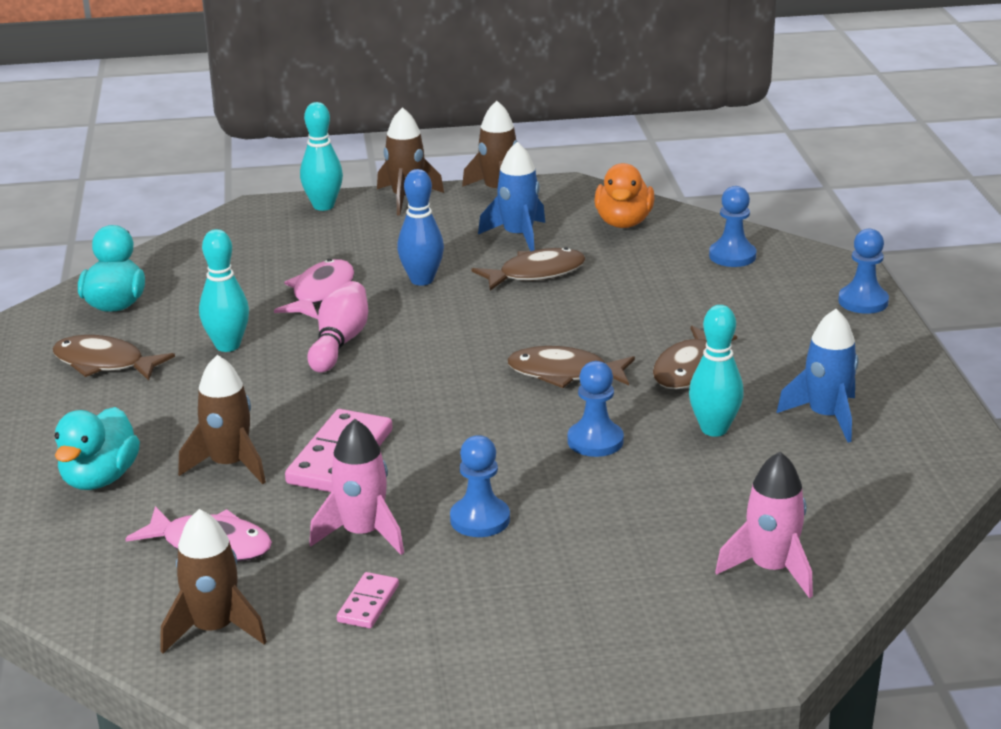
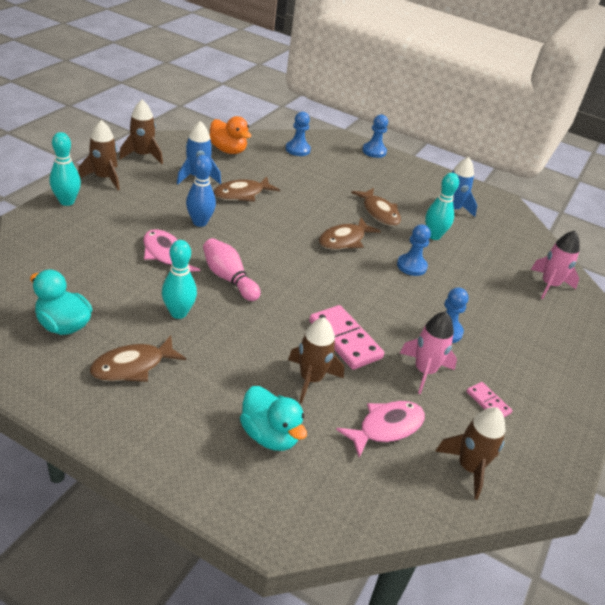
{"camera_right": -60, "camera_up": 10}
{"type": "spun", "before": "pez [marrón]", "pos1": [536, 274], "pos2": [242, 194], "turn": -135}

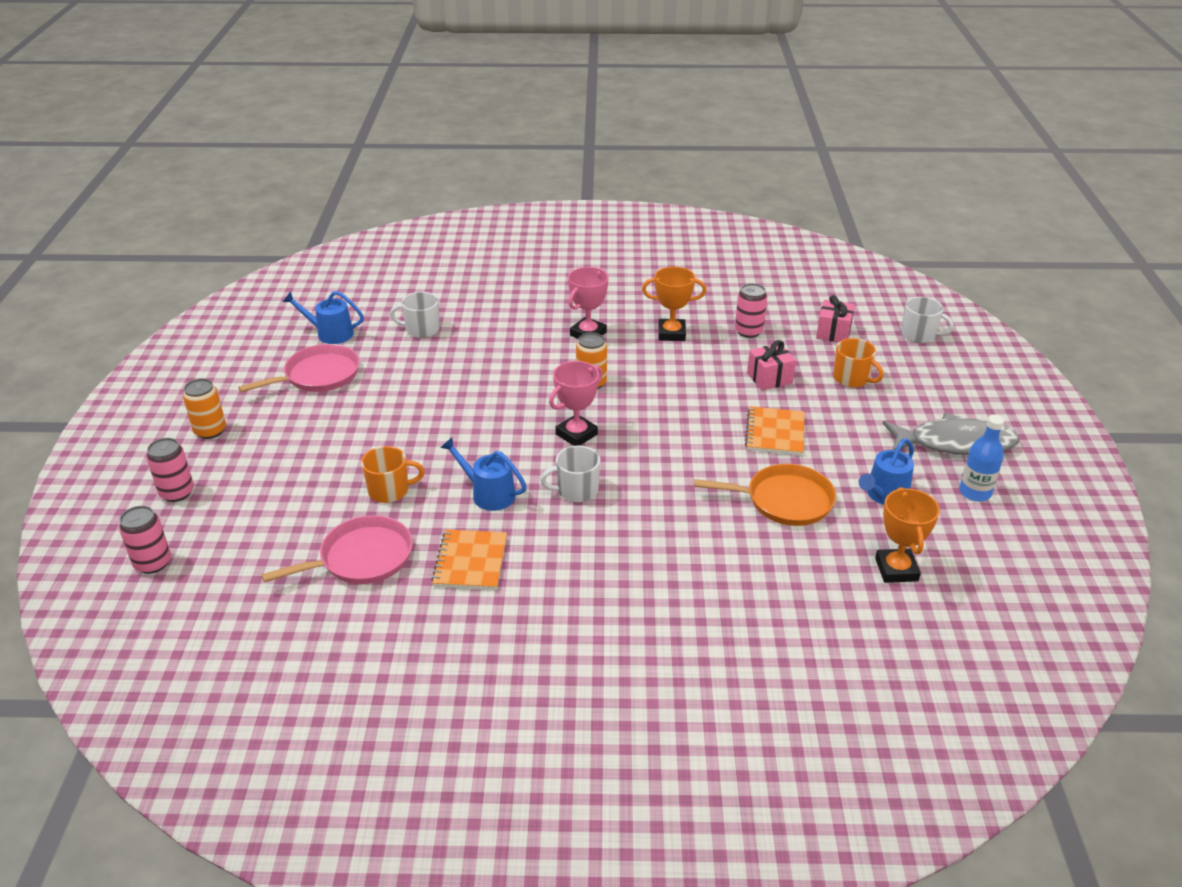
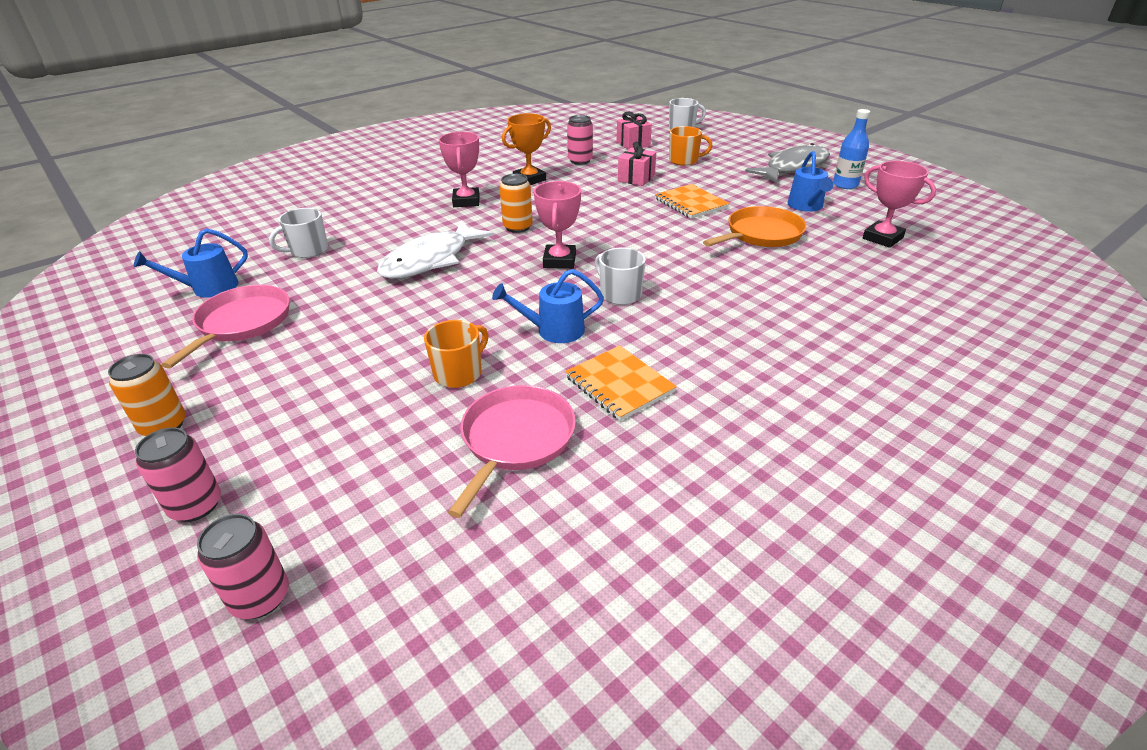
{"camera_right": -40, "camera_up": 0}
{"type": "appeared", "after": "pez [blanco]", "pos2": [430, 260]}
{"type": "colour", "before": "trofeo [naranja]", "after": "trofeo [rosa]", "pos1": [896, 569], "pos2": [882, 238]}
{"type": "spun", "before": "taza [blanco]", "pos1": [576, 490], "pos2": [619, 294], "turn": 105}

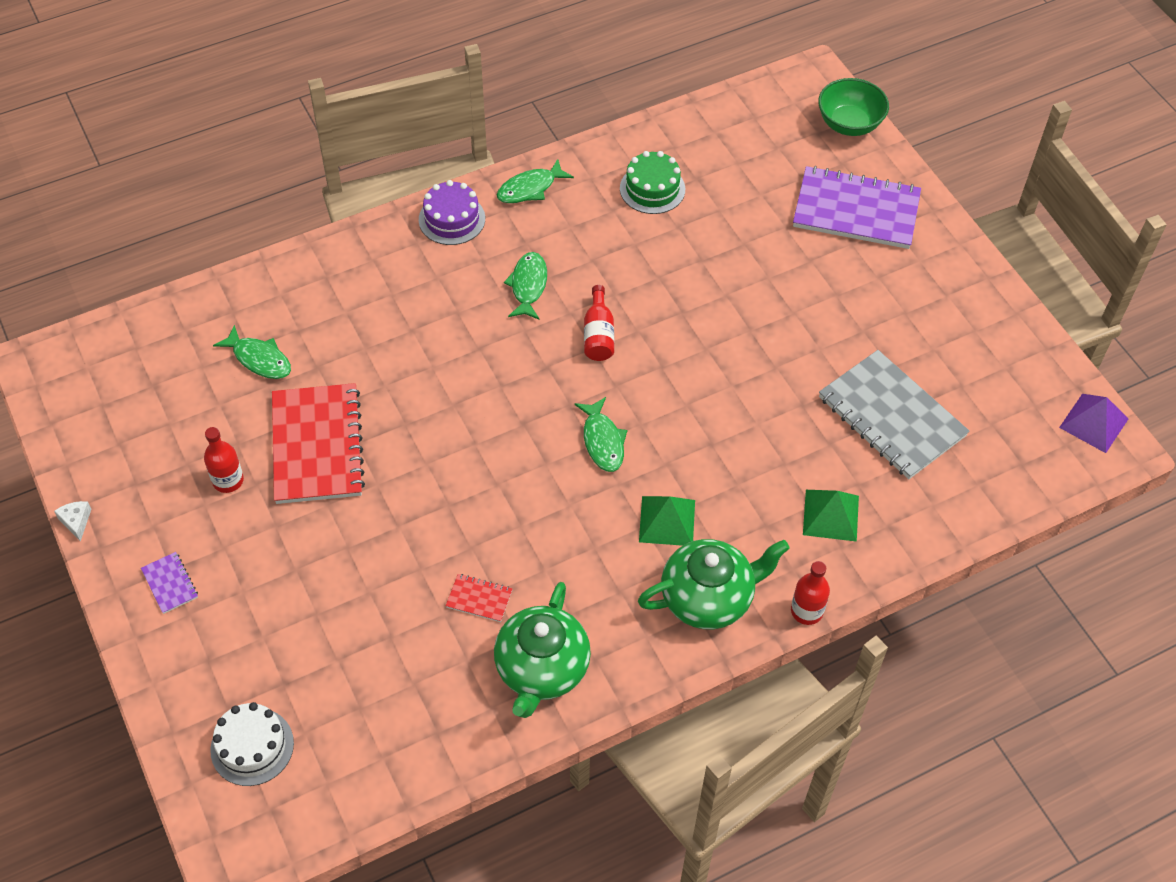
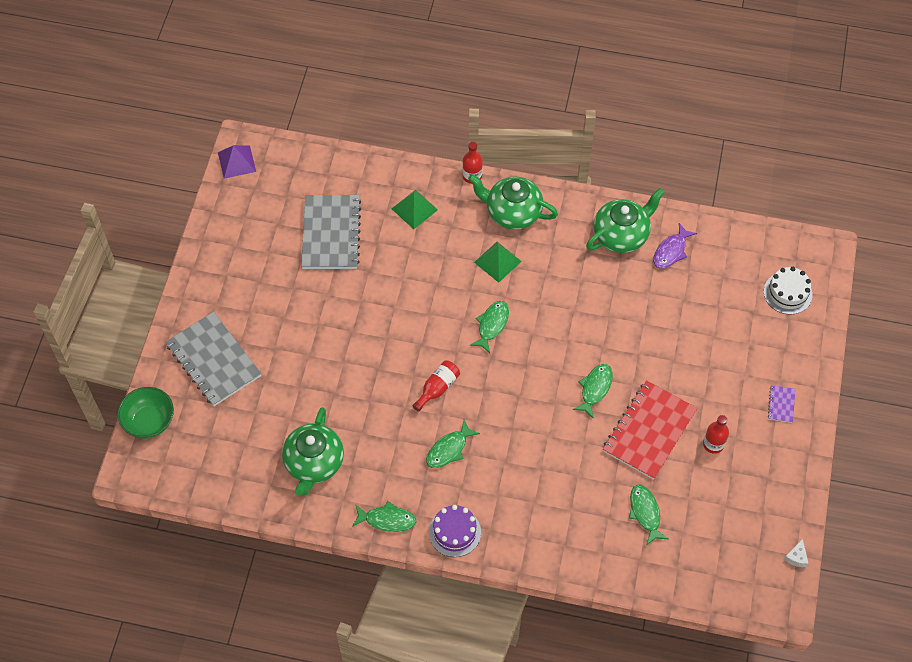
{"camera_right": -140, "camera_up": 5}
{"type": "missing", "before": "cuaderno [rojo]", "pos1": [479, 599]}
{"type": "appeared", "after": "pez [verde]", "pos2": [595, 389]}
{"type": "appeared", "after": "pez [morado]", "pos2": [671, 251]}
{"type": "relocated", "before": "queso [blanco]", "pos1": [76, 521], "pos2": [796, 557]}
{"type": "exchanged", "before": "tarta [verde]", "after": "tetera [verde]", "pos1": [652, 189], "pos2": [314, 463]}
{"type": "colour", "before": "cuaderno [morado]", "after": "cuaderno [gris]", "pos1": [856, 211], "pos2": [214, 360]}

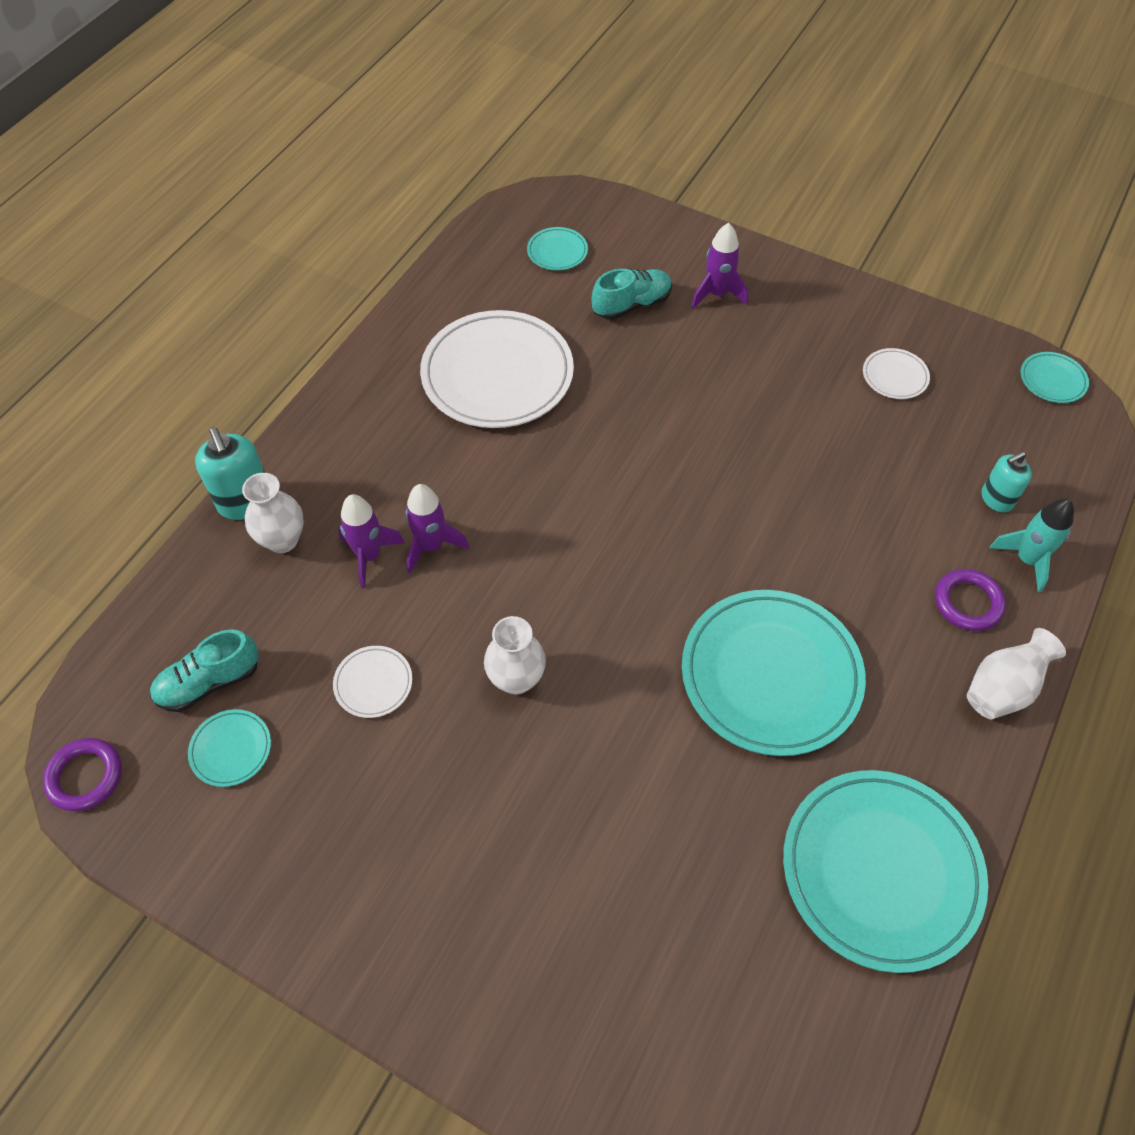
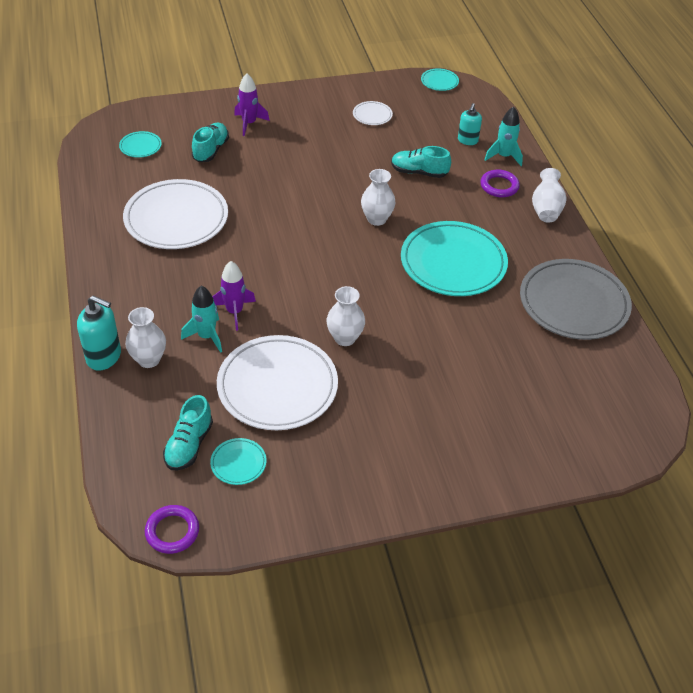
{"camera_right": -45, "camera_up": -10}
{"type": "appeared", "after": "florero [blanco]", "pos2": [376, 219]}
{"type": "appeared", "after": "zapato [turquesa]", "pos2": [419, 172]}
{"type": "colour", "before": "cohete [morado]", "after": "cohete [turquesa]", "pos1": [369, 556], "pos2": [206, 336]}
{"type": "colour", "before": "plato [turquesa]", "after": "plato [gris]", "pos1": [881, 871], "pos2": [573, 303]}
{"type": "size", "before": "plato [blanco]", "pos1": [373, 683], "pos2": [277, 386], "scale": 2.3}

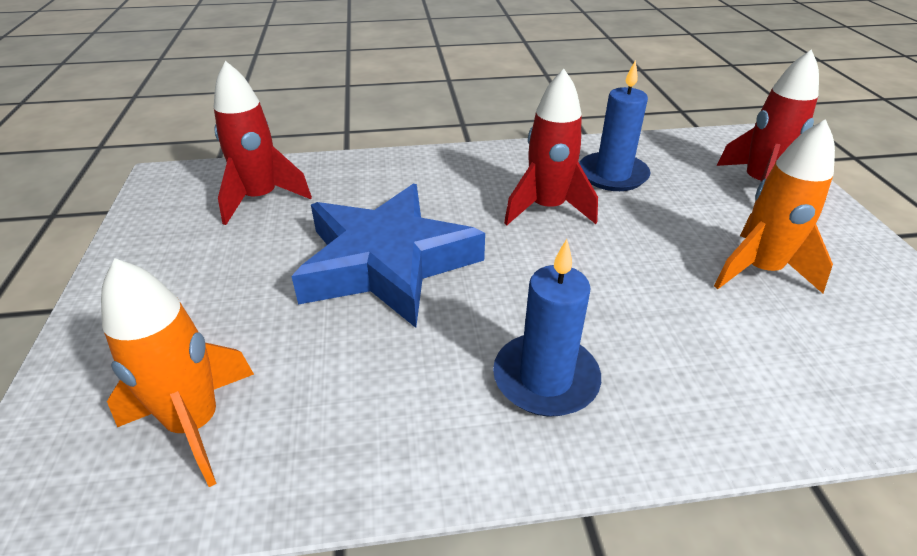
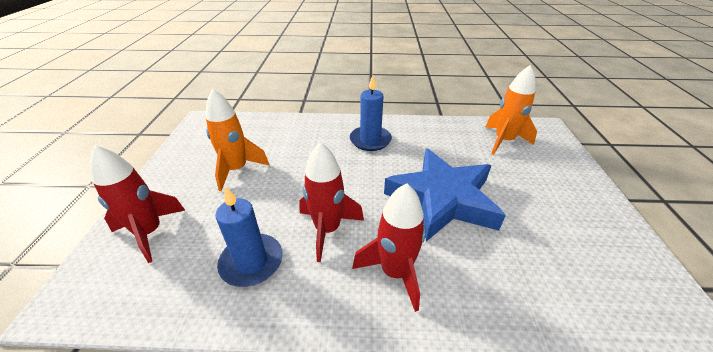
{"camera_right": -170, "camera_up": 0}
{"type": "relocated", "before": "cohete [rojo]", "pos1": [261, 199], "pos2": [395, 272]}

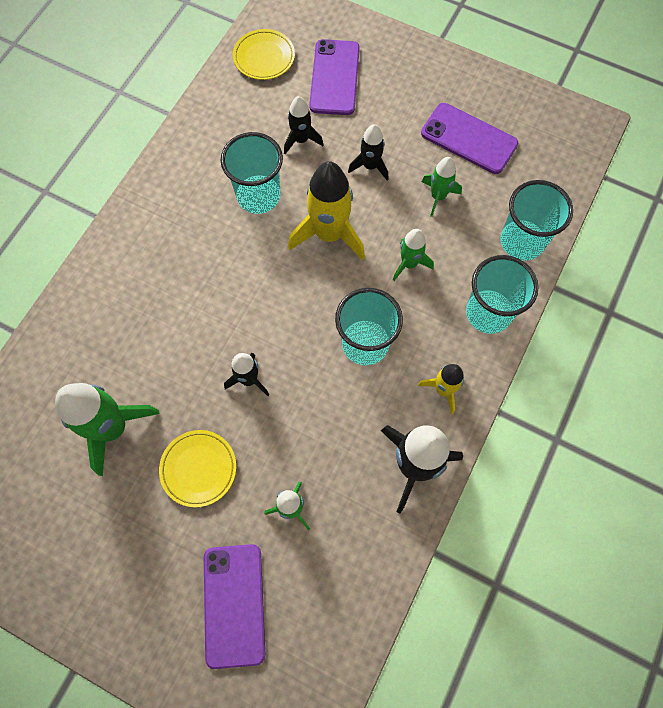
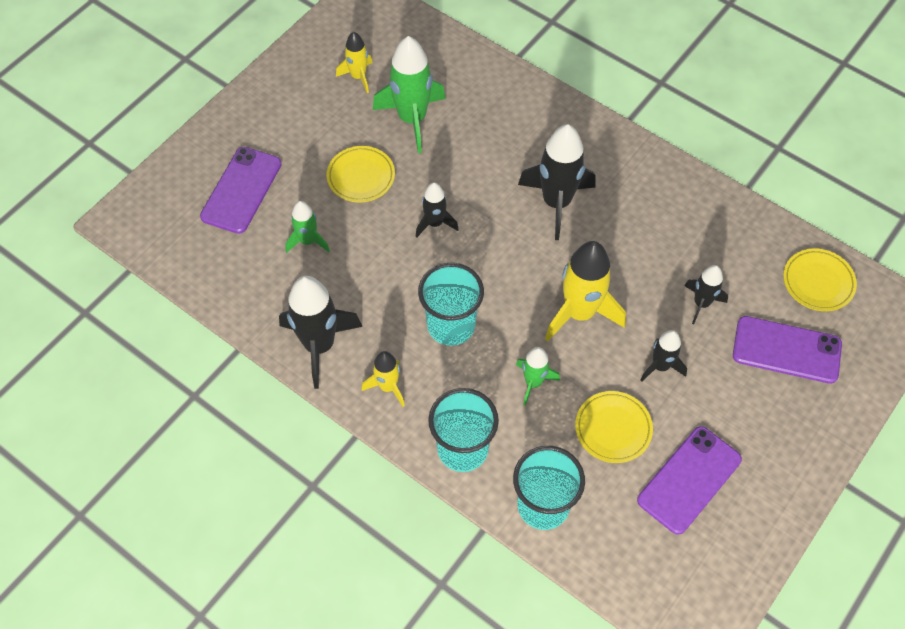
{"camera_right": 100, "camera_up": -10}
{"type": "missing", "before": "vaso [turquesa]", "pos1": [258, 196]}
{"type": "appeared", "after": "cohete [amarillo]", "pos2": [358, 77]}
{"type": "appeared", "after": "cohete [negro]", "pos2": [556, 202]}
{"type": "exchanged", "before": "cohete [verde]", "after": "plato [amarillo]", "pos1": [438, 197], "pos2": [613, 429]}
{"type": "spun", "before": "móvil [morado]", "pos1": [234, 604], "pos2": [241, 190], "turn": -75}

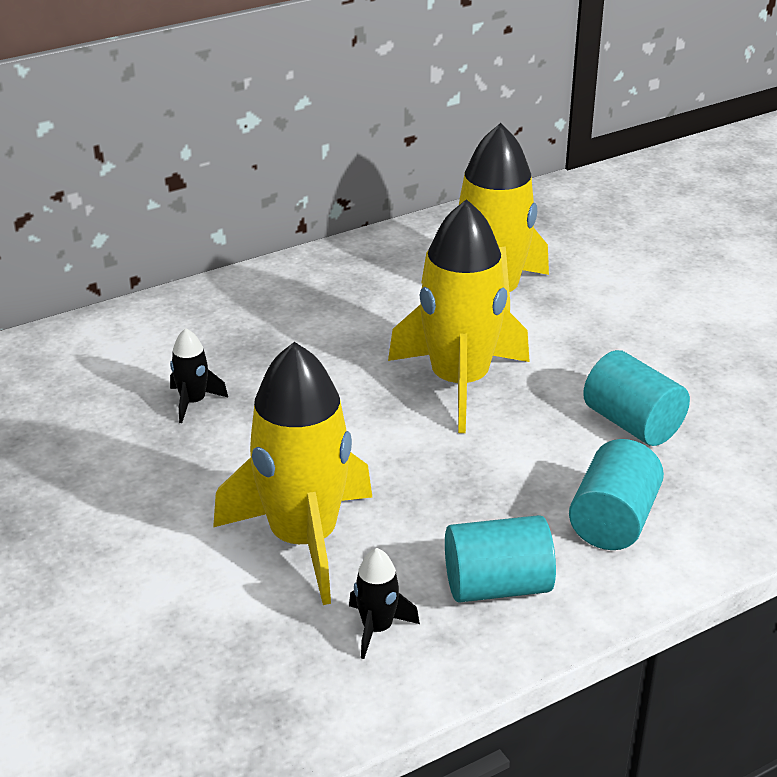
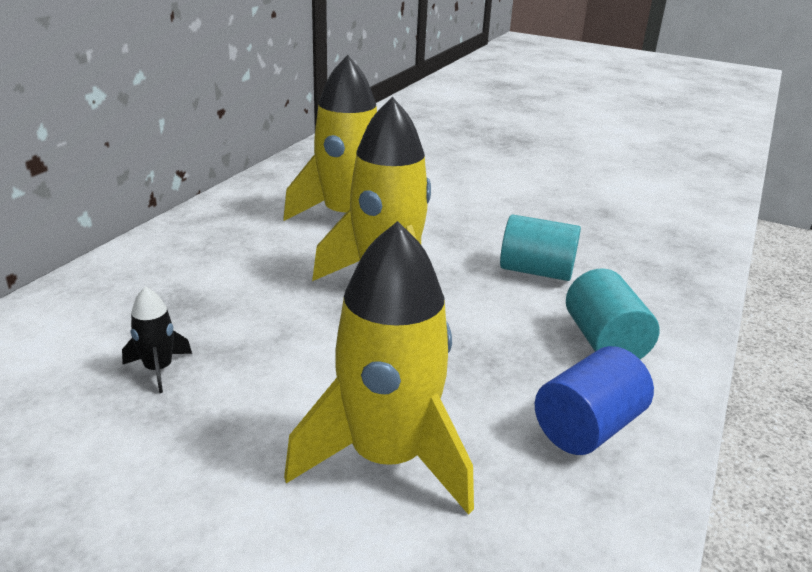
{"camera_right": -35, "camera_up": -5}
{"type": "missing", "before": "cohete [negro]", "pos1": [377, 628]}
{"type": "colour", "before": "cilindro [turquesa]", "after": "cilindro [azul]", "pos1": [497, 586], "pos2": [587, 427]}

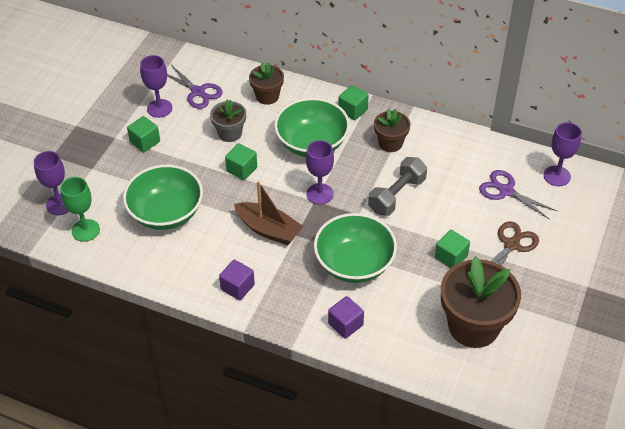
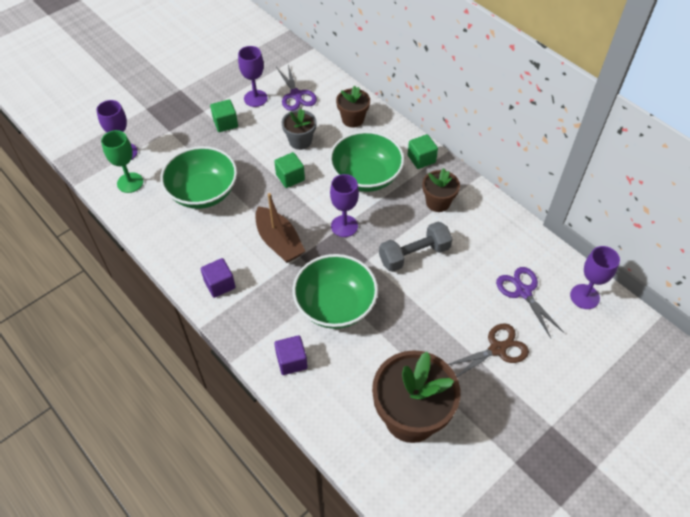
{"camera_right": 25, "camera_up": 5}
{"type": "missing", "before": "cubo [verde]", "pos1": [451, 257]}

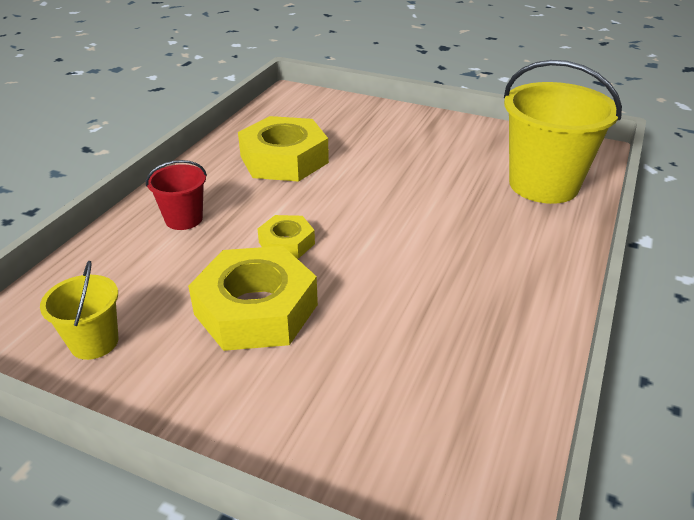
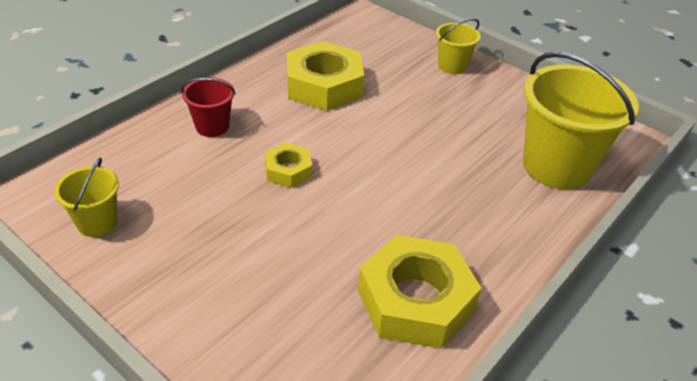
{"camera_right": 15, "camera_up": 5}
{"type": "appeared", "after": "balde [amarillo]", "pos2": [452, 66]}
{"type": "relocated", "before": "tuerca [amarillo]", "pos1": [256, 309], "pos2": [416, 300]}

